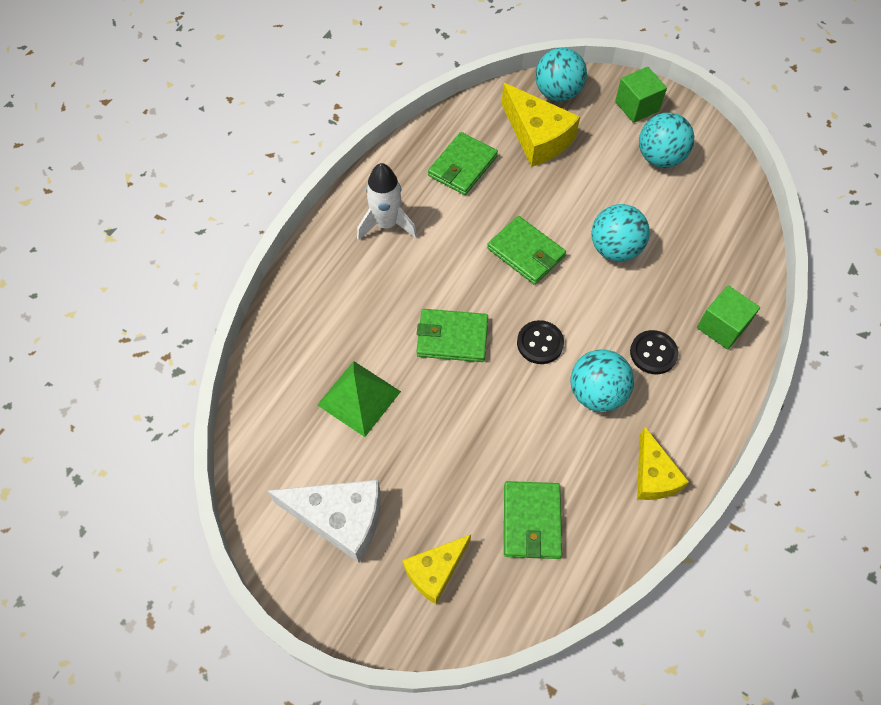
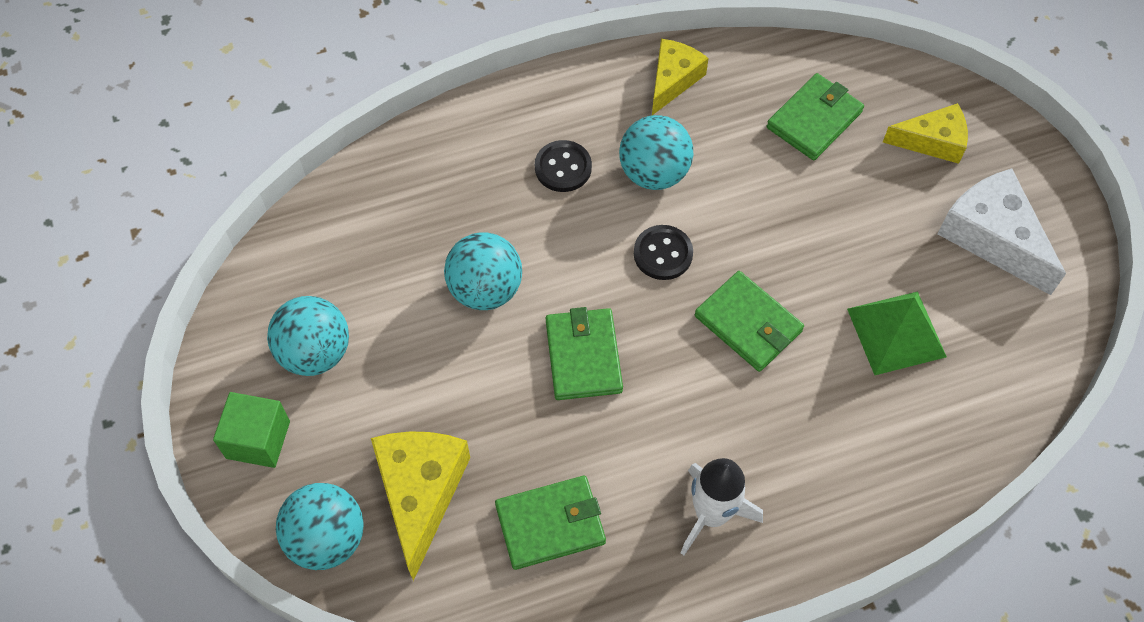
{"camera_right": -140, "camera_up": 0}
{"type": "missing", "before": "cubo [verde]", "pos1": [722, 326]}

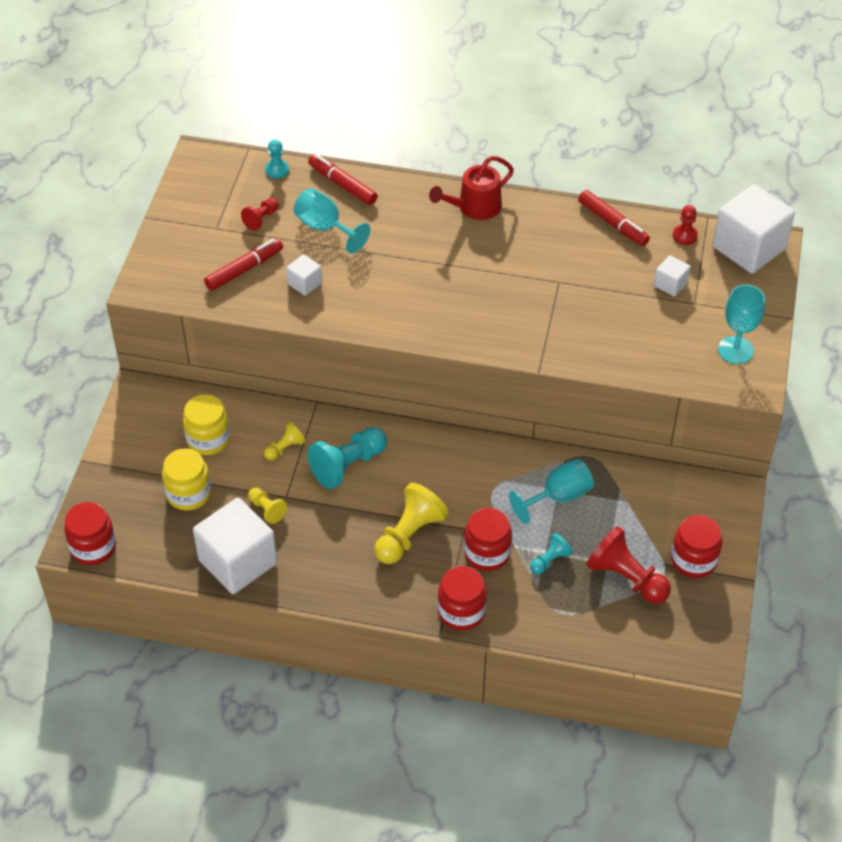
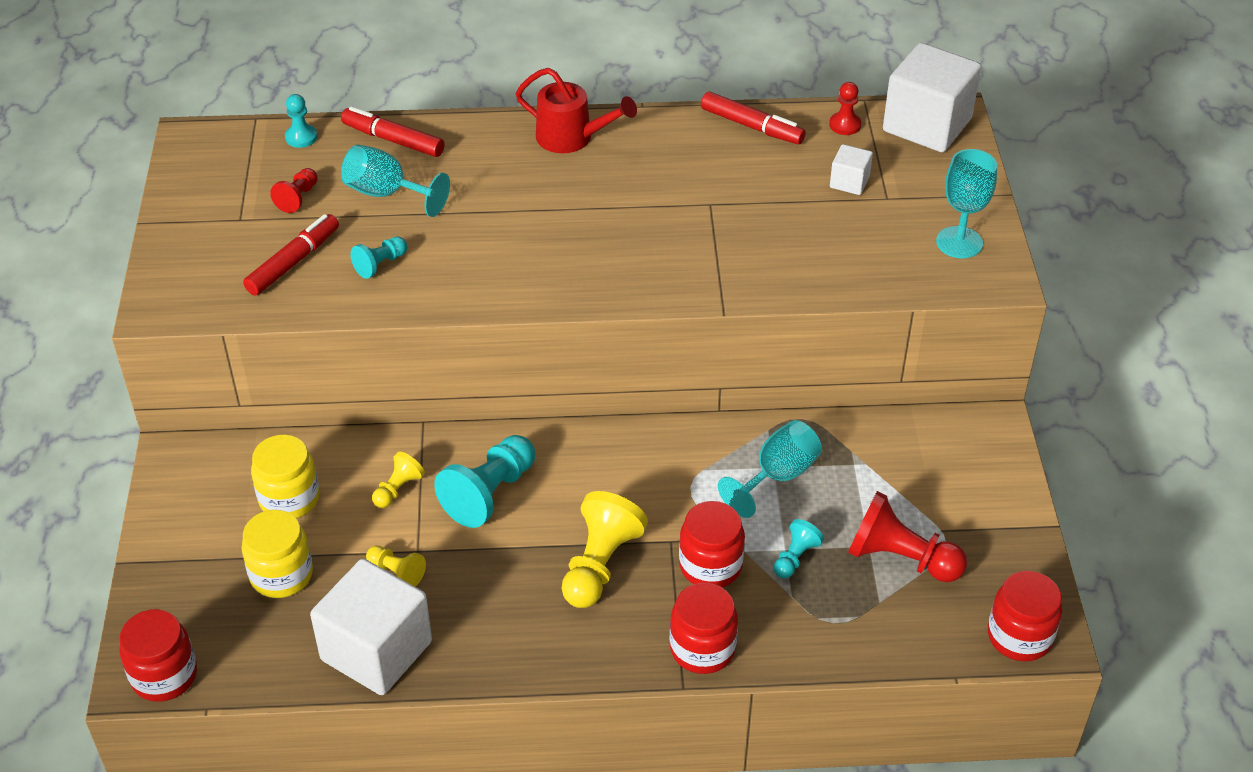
{"camera_right": -15, "camera_up": -5}
{"type": "relocated", "before": "tarro [rojo]", "pos1": [693, 560], "pos2": [1019, 636]}
{"type": "exchanged", "before": "cubo [blanco]", "after": "peón [turquesa]", "pos1": [305, 283], "pos2": [380, 264]}
{"type": "spun", "before": "regadera [rojo]", "pos1": [474, 208], "pos2": [572, 138], "turn": -105}

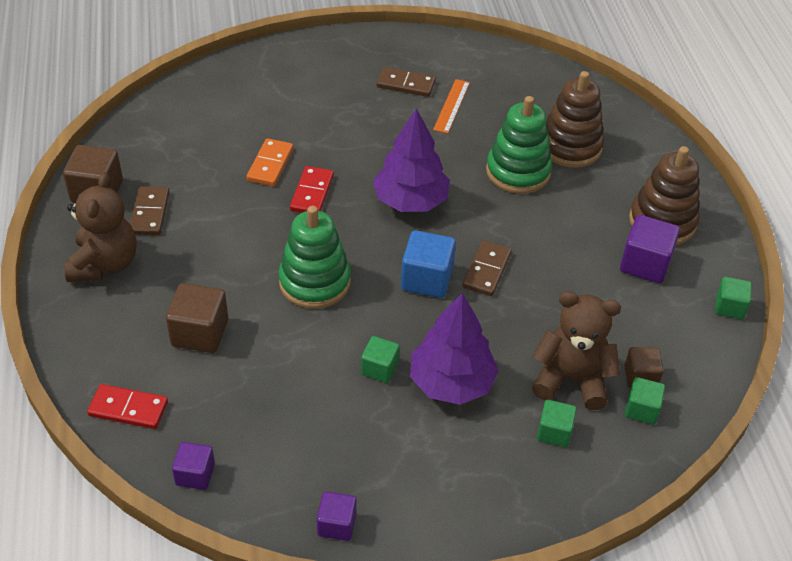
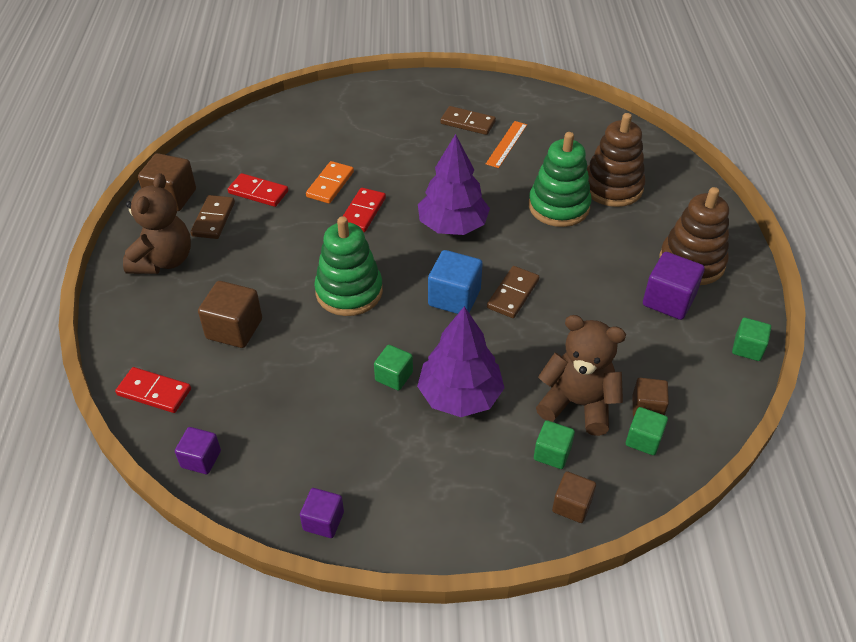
{"camera_right": 10, "camera_up": 0}
{"type": "appeared", "after": "ficha de dominó [rojo]", "pos2": [258, 192]}
{"type": "appeared", "after": "cubo [marrón]", "pos2": [572, 505]}

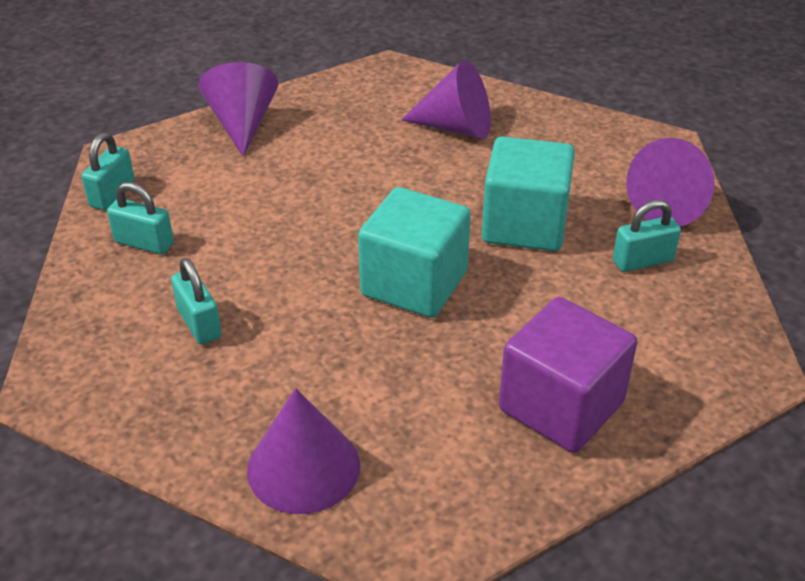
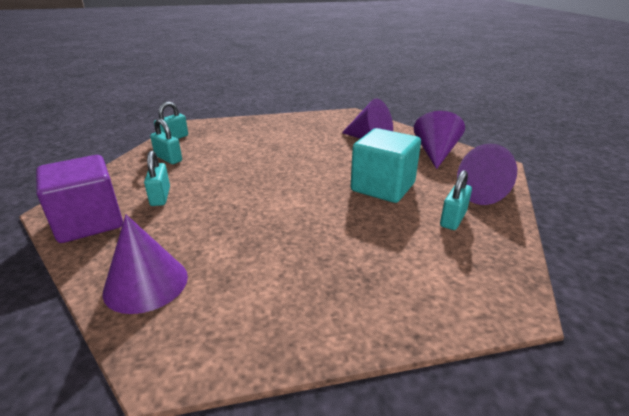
{"camera_right": 20, "camera_up": -10}
{"type": "missing", "before": "cubo [turquesa]", "pos1": [414, 284]}
{"type": "relocated", "before": "cono [morado]", "pos1": [242, 124], "pos2": [435, 153]}
{"type": "relocated", "before": "cubo [morado]", "pos1": [561, 406], "pos2": [89, 222]}
{"type": "spun", "before": "candado [turquesa]", "pos1": [642, 261], "pos2": [453, 219], "turn": -60}

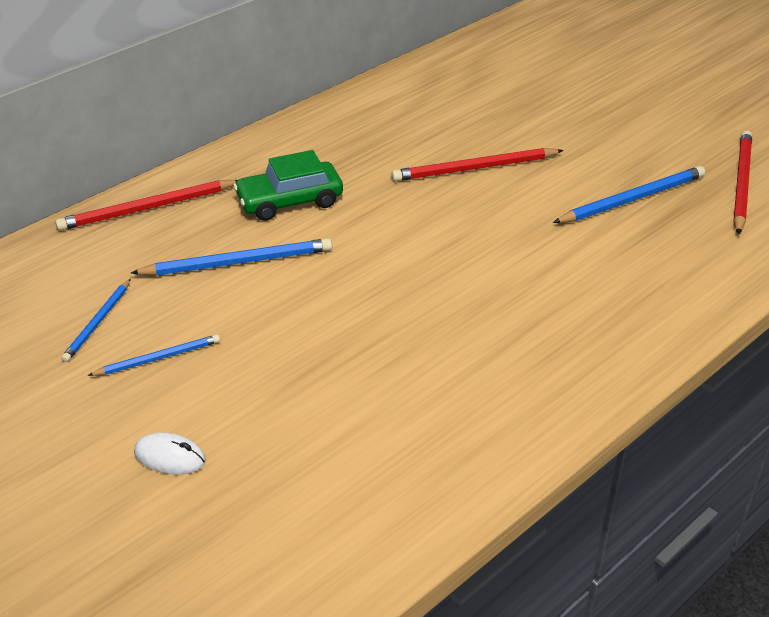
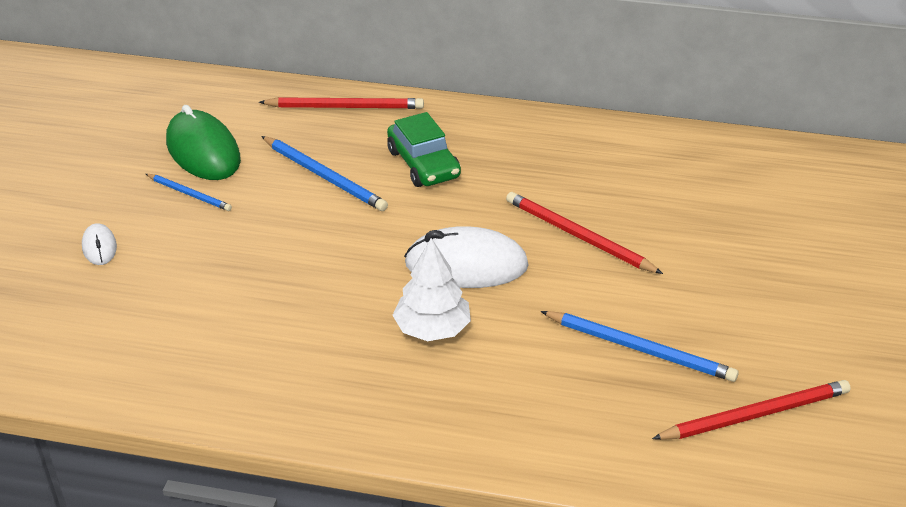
{"camera_right": 55, "camera_up": 0}
{"type": "appeared", "after": "árbol [blanco]", "pos2": [432, 329]}
{"type": "appeared", "after": "ratón [blanco]", "pos2": [466, 265]}
{"type": "exchanged", "before": "lápiz [azul]", "after": "ratón [verde]", "pos1": [98, 322], "pos2": [203, 151]}
{"type": "spun", "before": "lápiz [rojo]", "pos1": [147, 208], "pos2": [345, 107], "turn": 150}
{"type": "spun", "before": "coche [verde]", "pos1": [290, 201], "pos2": [423, 164], "turn": -150}

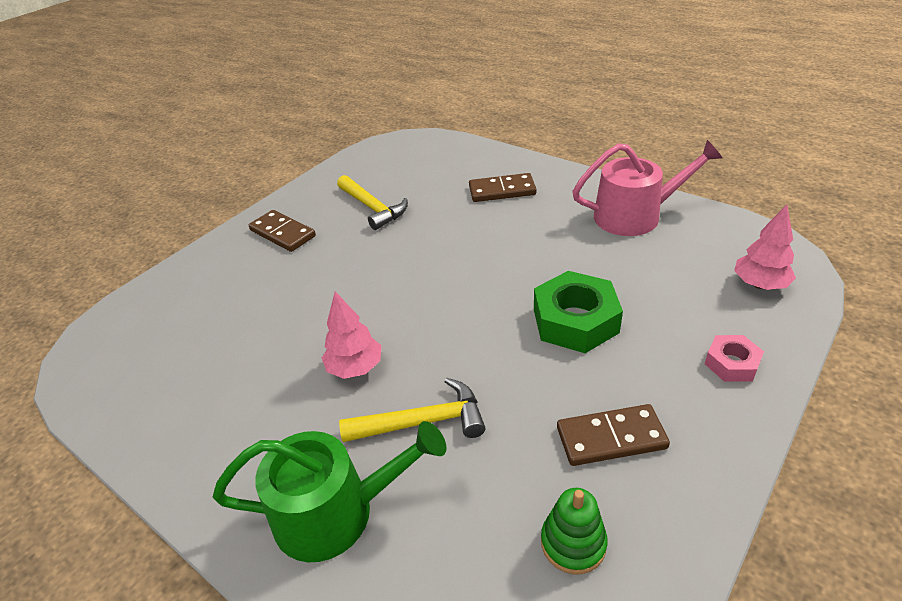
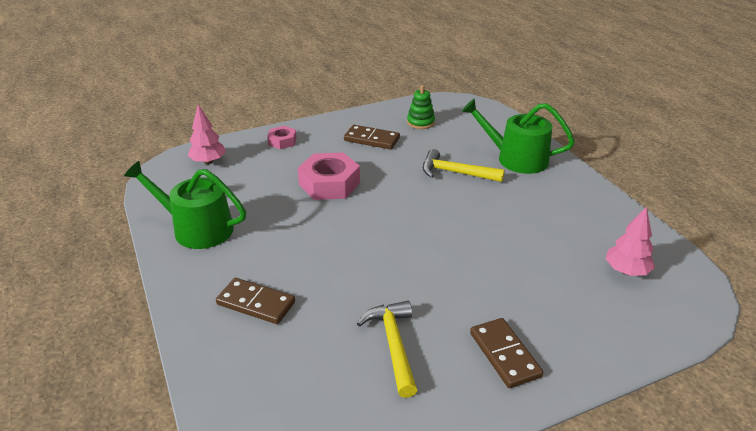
{"camera_right": -155, "camera_up": -5}
{"type": "relocated", "before": "árbol [rosa]", "pos1": [355, 368], "pos2": [626, 271]}
{"type": "colour", "before": "tuerca [verde]", "after": "tuerca [rosa]", "pos1": [575, 321], "pos2": [329, 184]}
{"type": "colour", "before": "regadera [rosa]", "after": "regadera [verde]", "pos1": [635, 215], "pos2": [196, 228]}

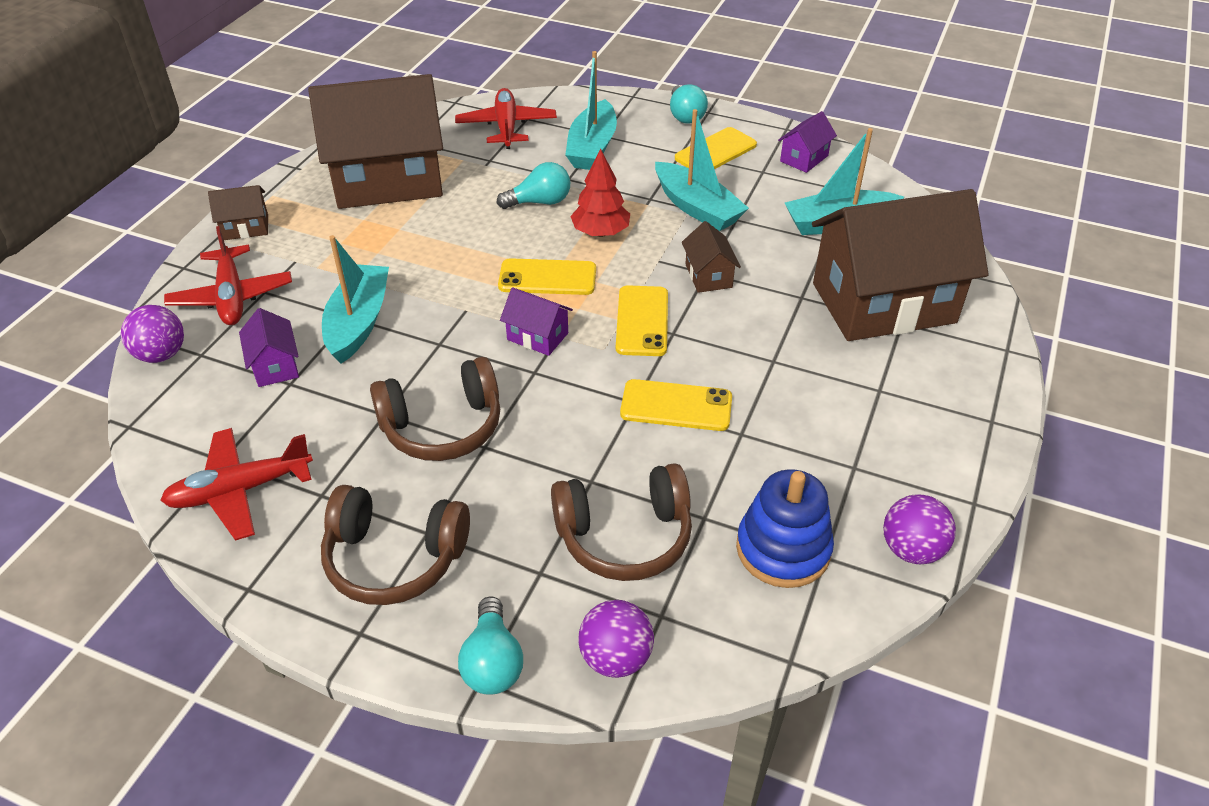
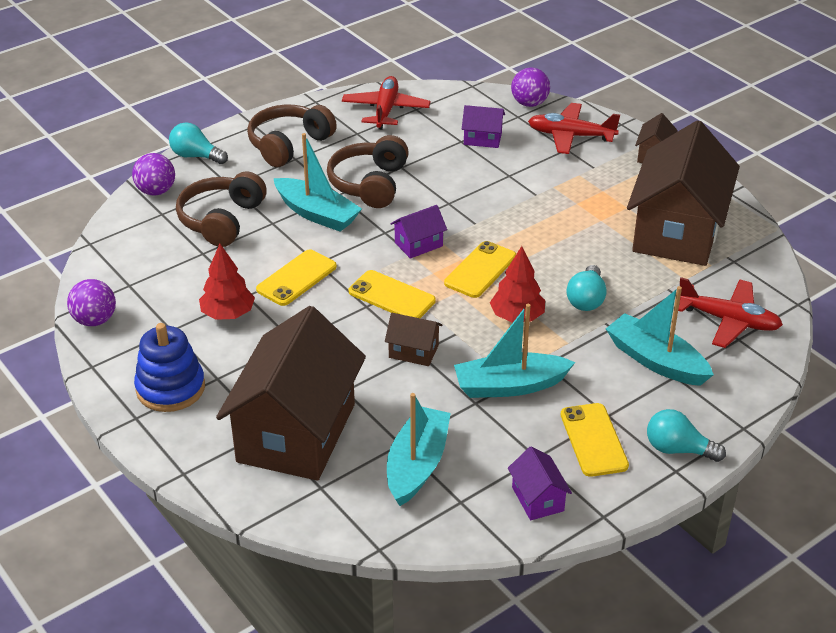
{"camera_right": 120, "camera_up": -5}
{"type": "appeared", "after": "árbol [rojo]", "pos2": [228, 314]}
{"type": "relocated", "before": "barco [turquesa]", "pos1": [358, 323], "pos2": [317, 214]}
{"type": "relocated", "before": "juguete apilable [azul]", "pos1": [783, 549], "pos2": [170, 388]}

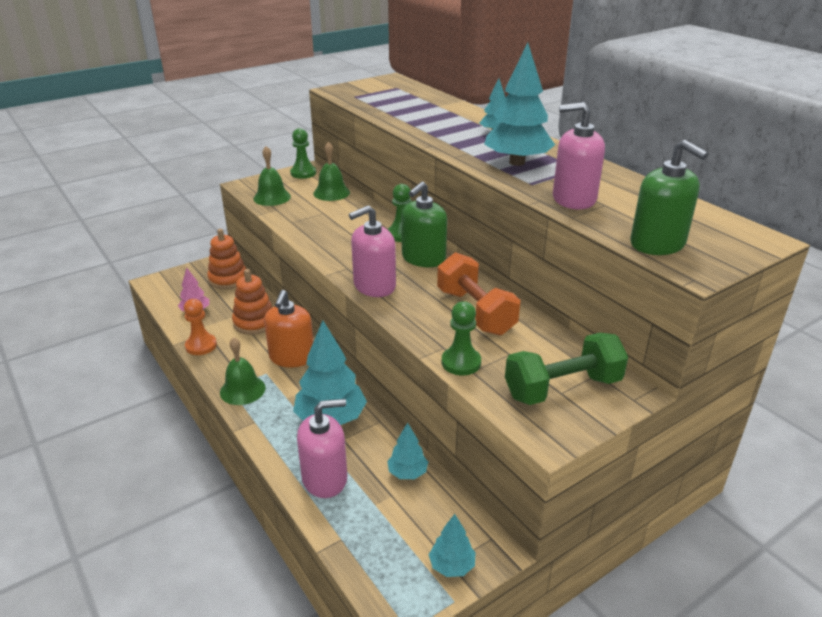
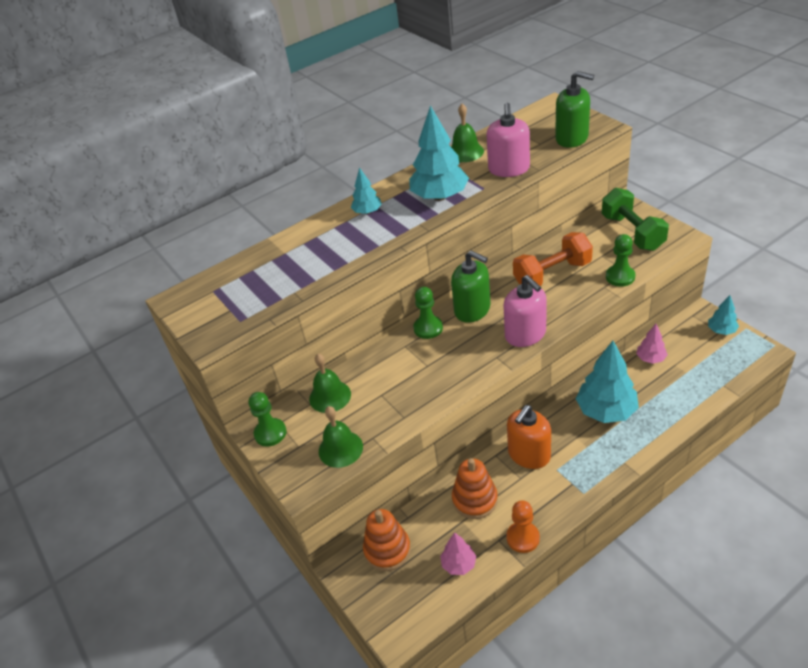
{"camera_right": -85, "camera_up": 10}
{"type": "missing", "before": "dispensador de jabón [rosa]", "pos1": [325, 478]}
{"type": "relocated", "before": "campana [verde]", "pos1": [242, 390], "pos2": [465, 152]}
{"type": "colour", "before": "árbol [turquesa]", "after": "árbol [rosa]", "pos1": [407, 473], "pos2": [650, 358]}
{"type": "spun", "before": "dispensador de jabón [naranja]", "pos1": [292, 357], "pos2": [529, 455], "turn": 120}
{"type": "spun", "before": "dispensador de jabón [verde]", "pos1": [657, 244], "pos2": [572, 138], "turn": 60}

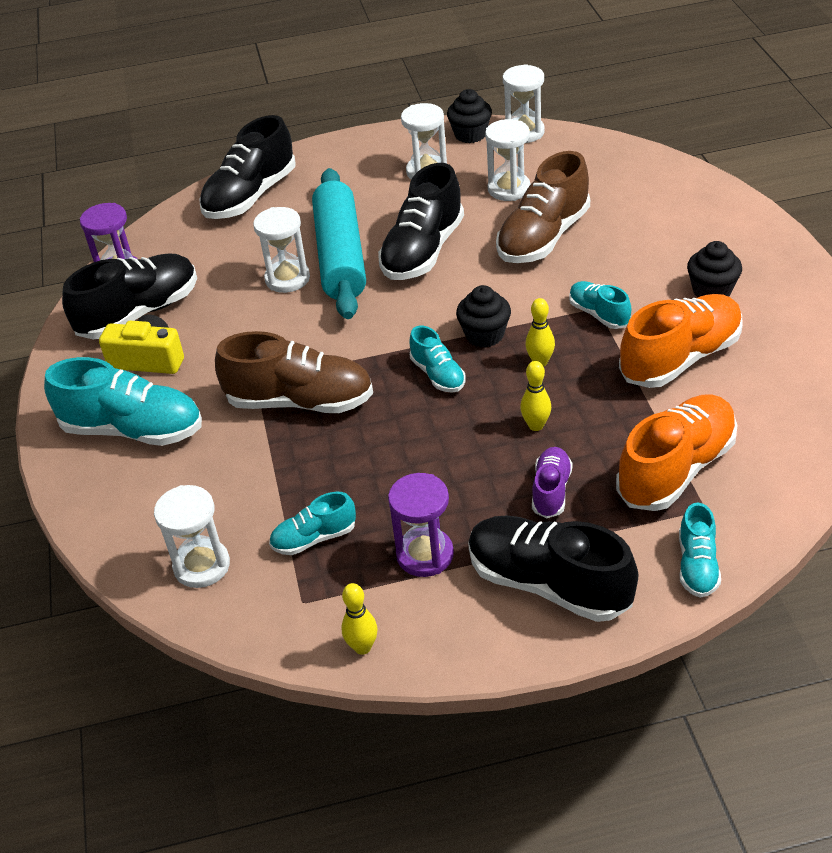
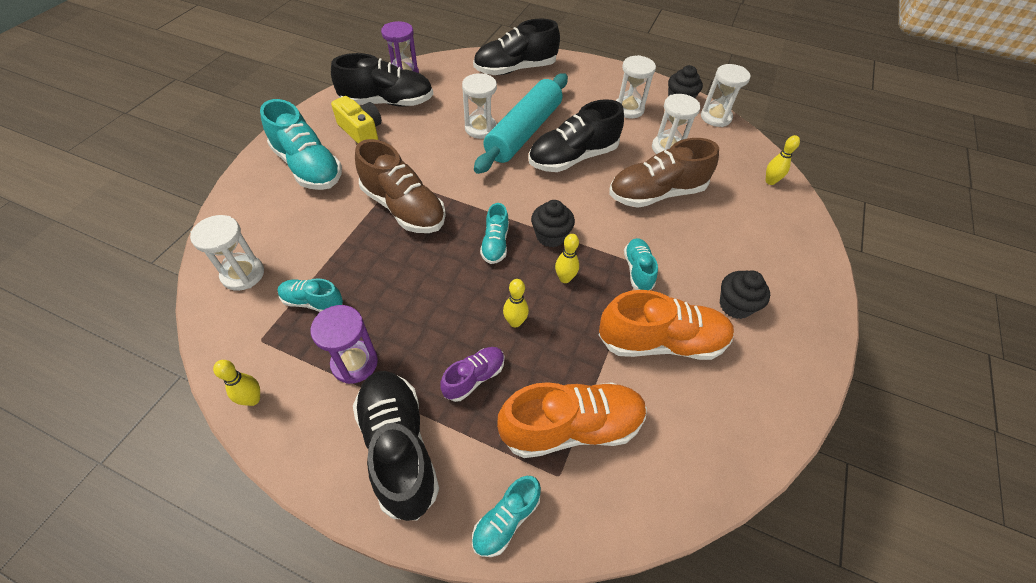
{"camera_right": 30, "camera_up": 10}
{"type": "appeared", "after": "bolo [amarillo]", "pos2": [770, 181]}

